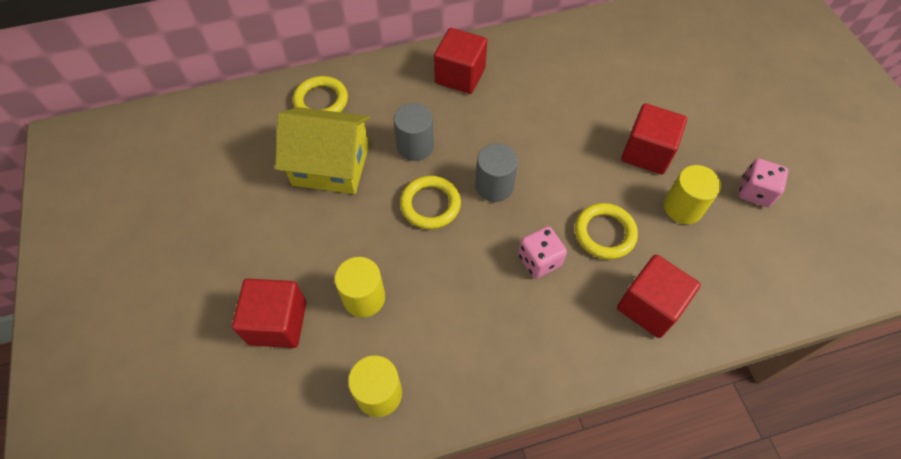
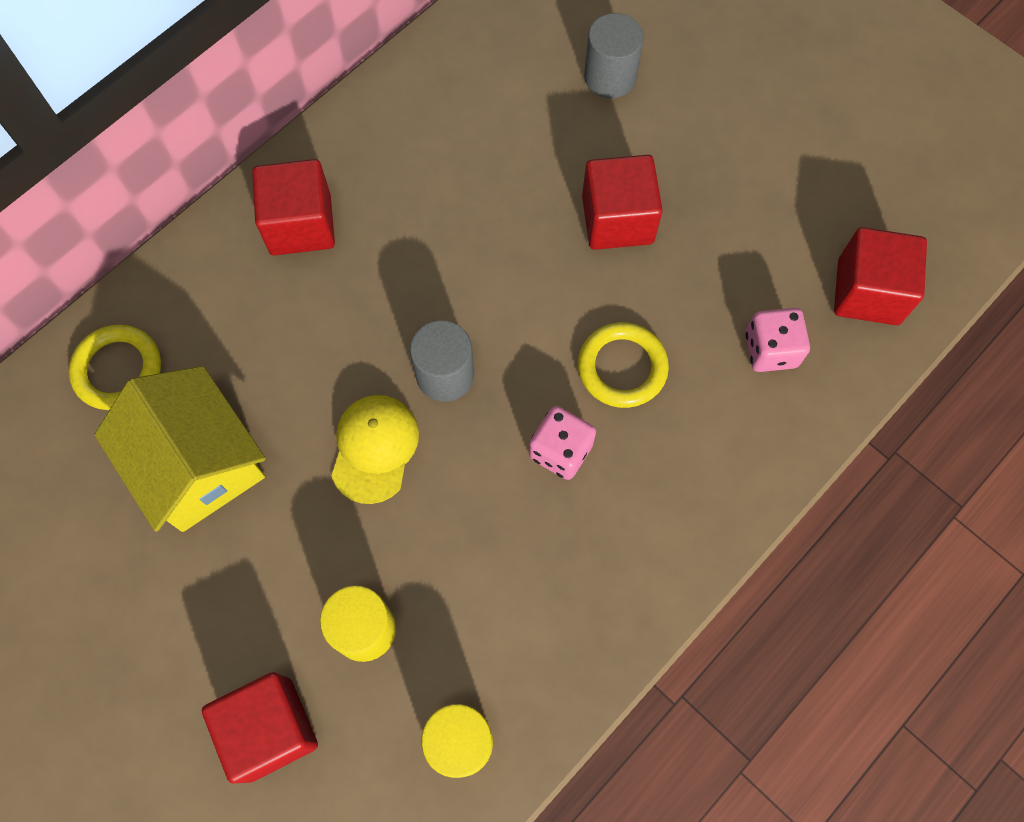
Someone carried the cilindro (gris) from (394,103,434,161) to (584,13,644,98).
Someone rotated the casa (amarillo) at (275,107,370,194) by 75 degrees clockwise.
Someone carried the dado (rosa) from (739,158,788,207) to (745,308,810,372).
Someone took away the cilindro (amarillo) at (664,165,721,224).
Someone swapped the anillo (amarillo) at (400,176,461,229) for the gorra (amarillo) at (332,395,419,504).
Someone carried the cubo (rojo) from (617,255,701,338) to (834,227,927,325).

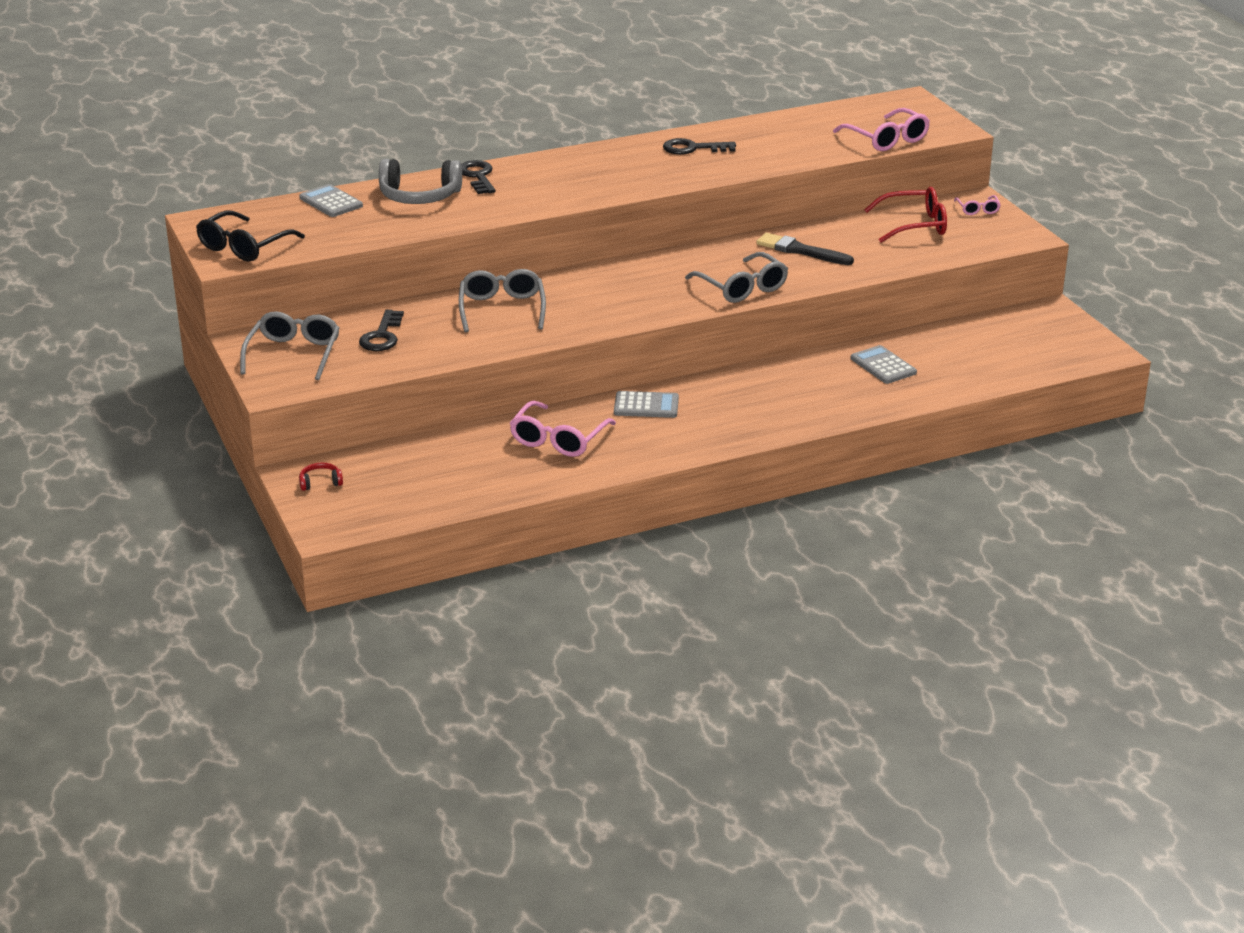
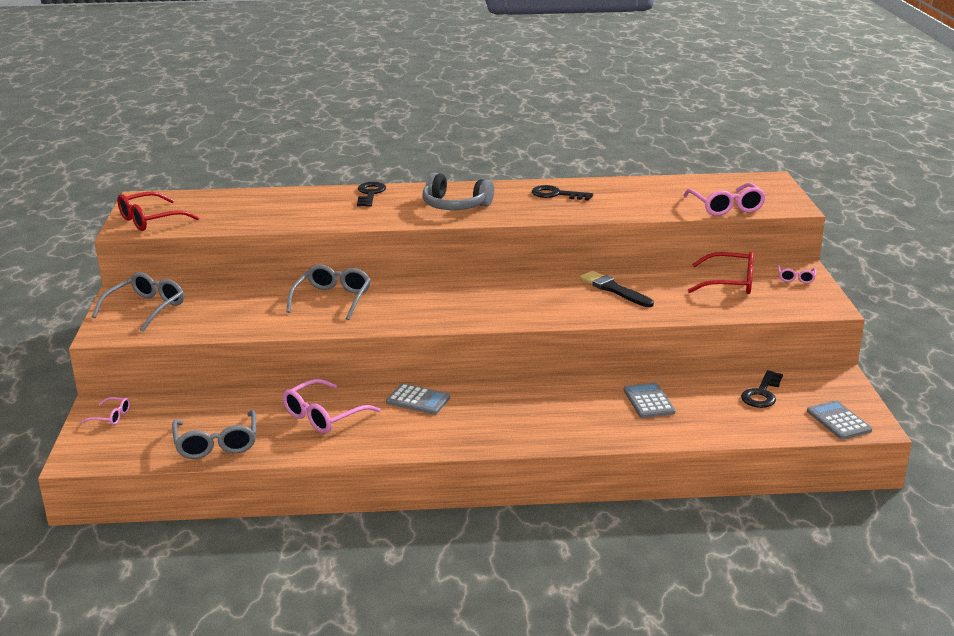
Someone carried the auriculares (gris) from (379,159,462,204) to (422,172,494,210).
Someone carried the calculadora (gris) from (299,184,363,217) to (807,400,872,440).
Someone repainted the gafas (negro) at (196,211,305,261), which became the gafas (rojo) at (117,192,199,231).
Someone carried the gafas (gris) from (685,252,788,303) to (172,410,256,459).
Someone carried the llave (negro) from (359,310,404,351) to (741,370,783,408).
Someone swapped the auriculares (rojo) at (299,463,343,491) for the gafas (rosa) at (81,397,130,425).

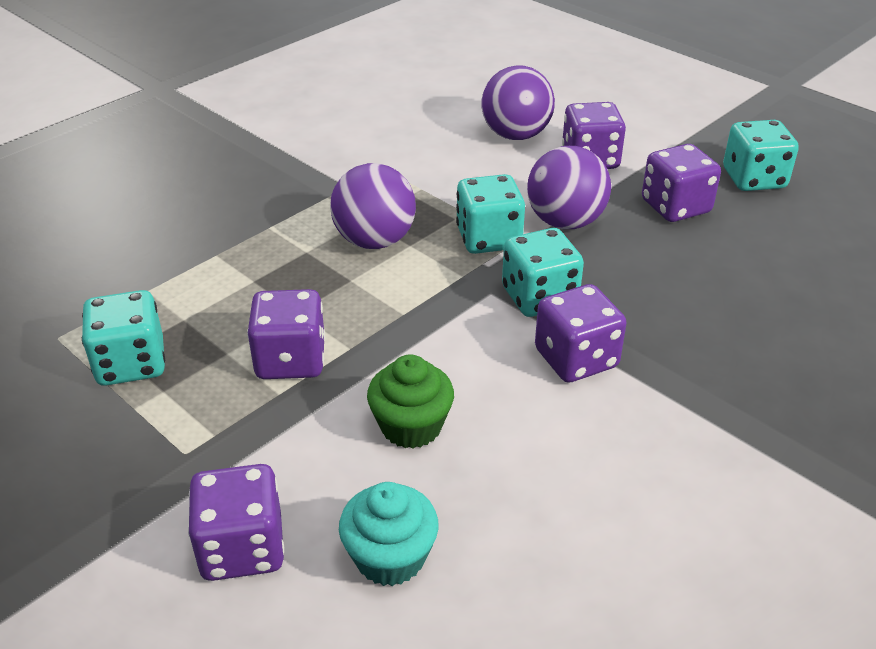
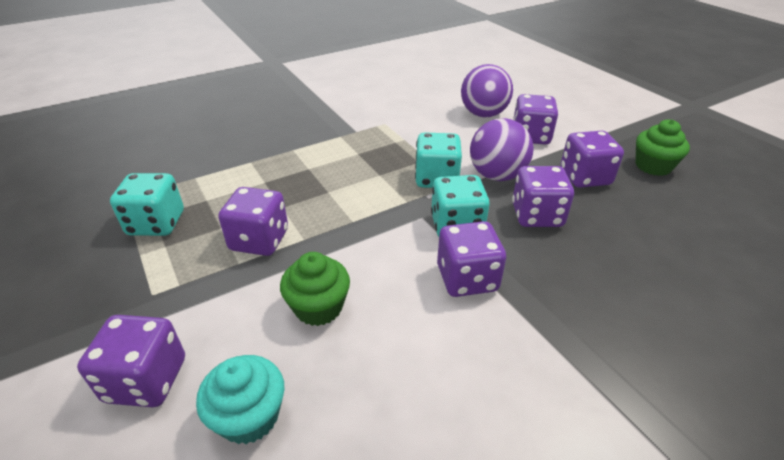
Someone swapped the dado (turquesa) at (723,120,799,191) for the magdalena (verde) at (636,120,690,176).
Someone took away the pelota (morado) at (330,163,416,249).
Someone put down the dado (morado) at (512,166,574,227).

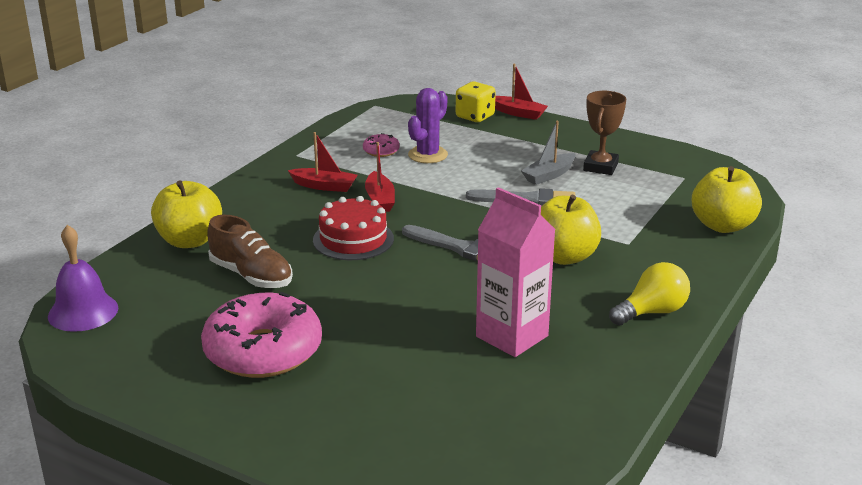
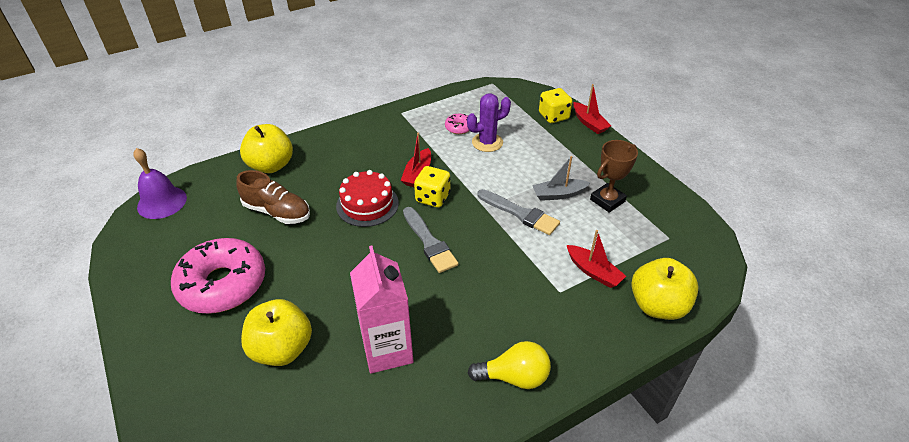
Someone carried the barco (rojo) from (288,132,358,192) to (567,230,626,288).
Someone carried the manzana (amarillo) from (541,195,601,265) to (241,299,312,366).
Someone rotated the zapato (marrón) at (207,215,293,288) by 45 degrees counterclockwise.
Someone put down the dado (amarillo) at (414,166,450,208).

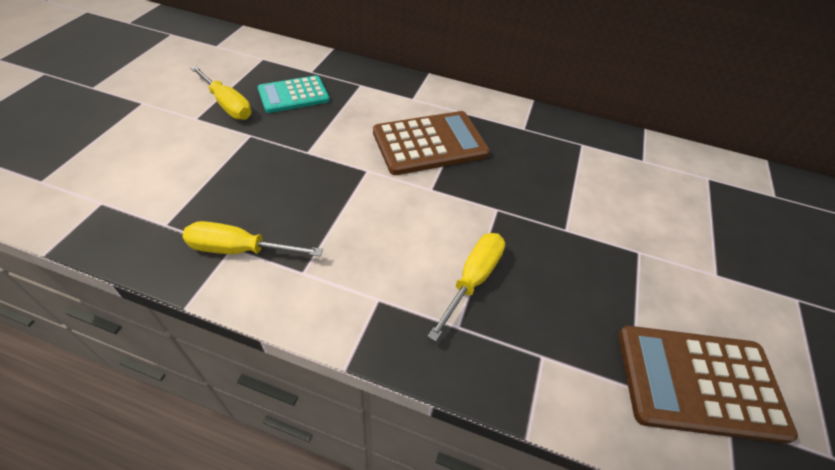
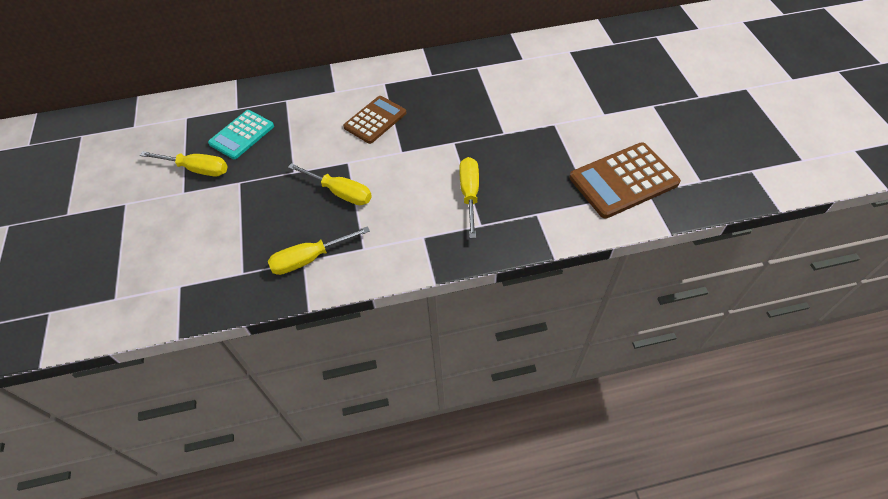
Someone scaled the calculadora (marrón) at (373,111,490,175) by 0.67.
Someone put down the destornillador (amarillo) at (288,163,372,205).

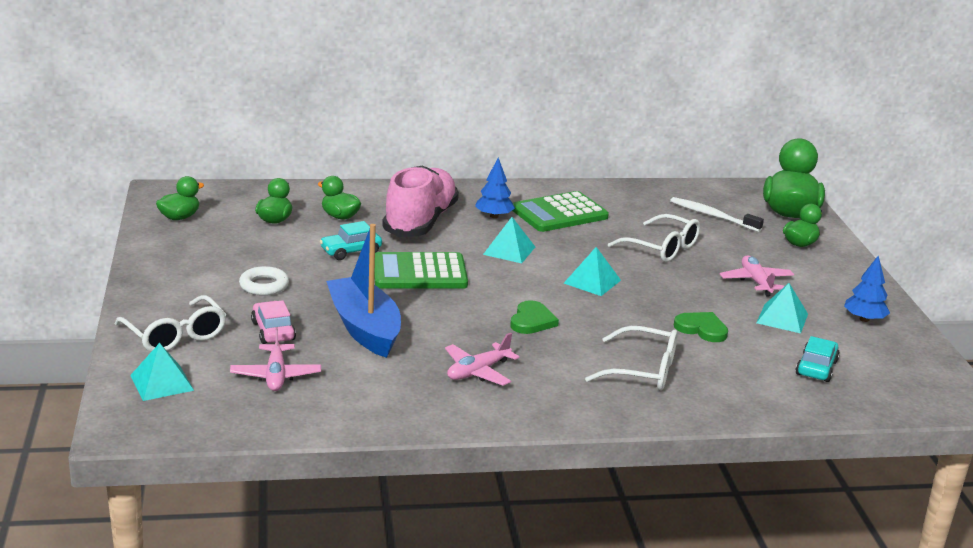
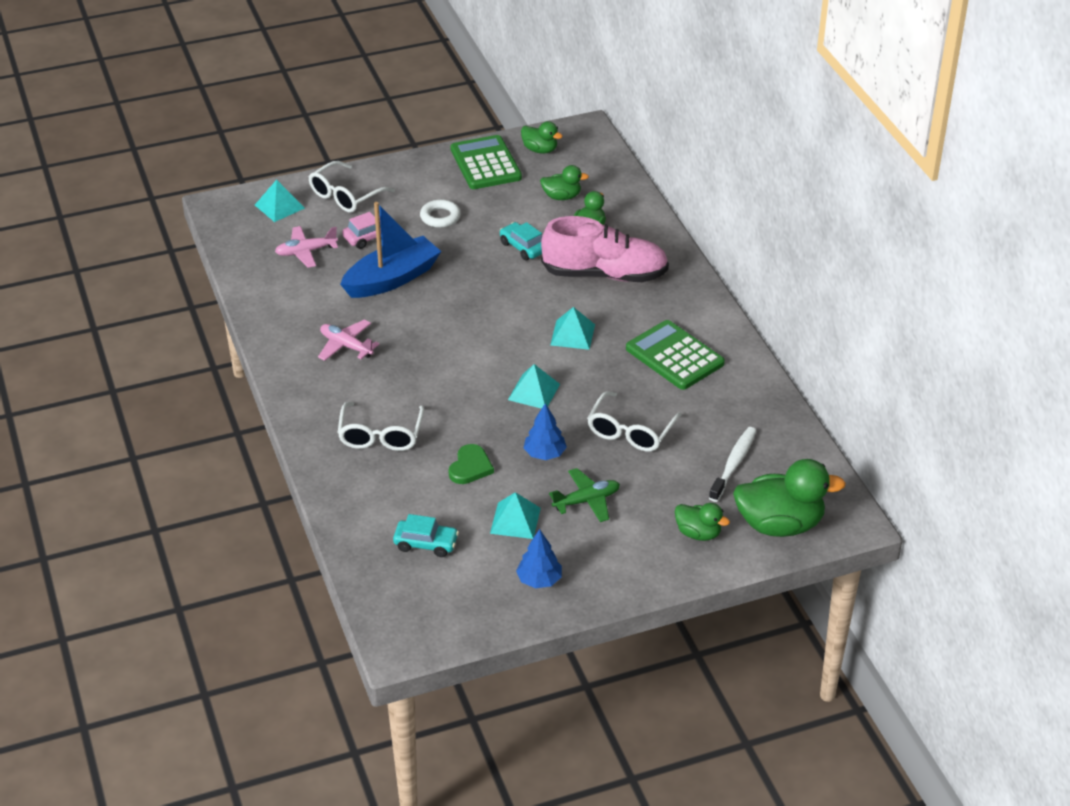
Someone carried the árbol (azul) from (475,158,515,218) to (524,403,567,460).
Someone carried the calculadora (verde) from (374,252,468,289) to (450,135,522,189).
Someone repainted the avión (rosa) at (720,255,794,296), which became the avión (verde) at (549,468,620,522).
Someone took away the corazón (verde) at (510,300,559,334).

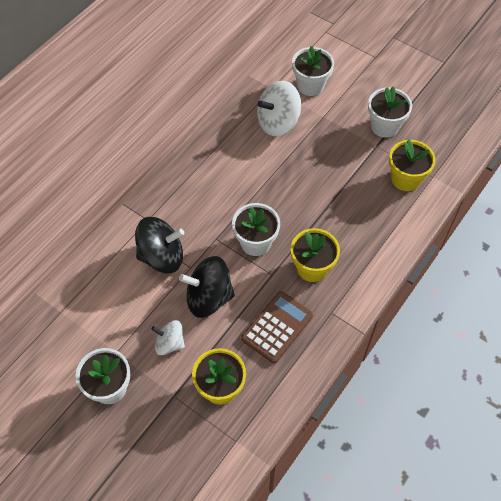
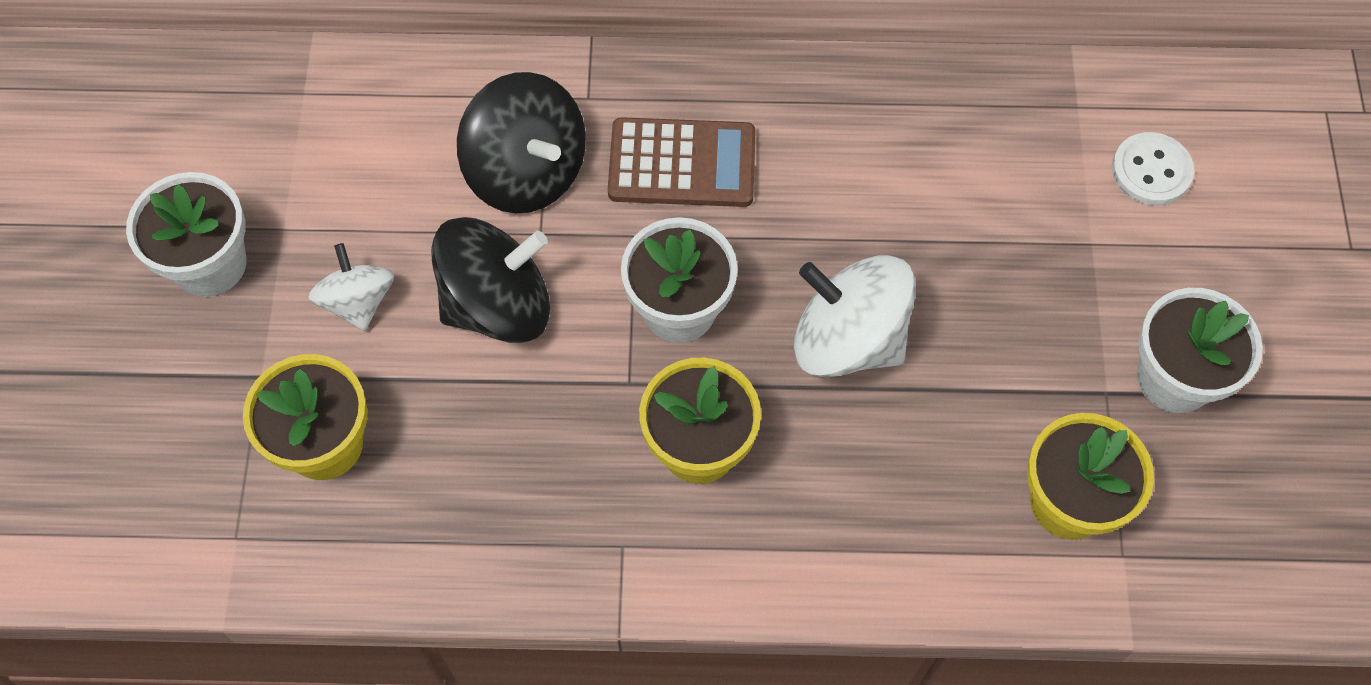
Someone swapped the maceta (blanco) at (292,46,334,96) for the botón (blanco) at (1112,132,1194,206).
Someone carried the peonza (blanco) from (257,81,301,136) to (794,255,916,378).
Someone rotated the peonza (negro) at (179,256,235,318) by 105 degrees clockwise.
Someone carried the calculadora (marrón) from (241,291,313,363) to (608,117,756,207).

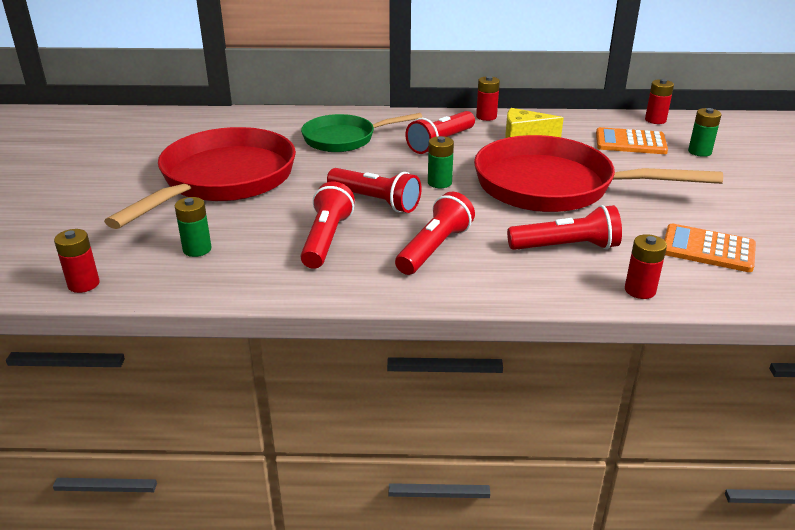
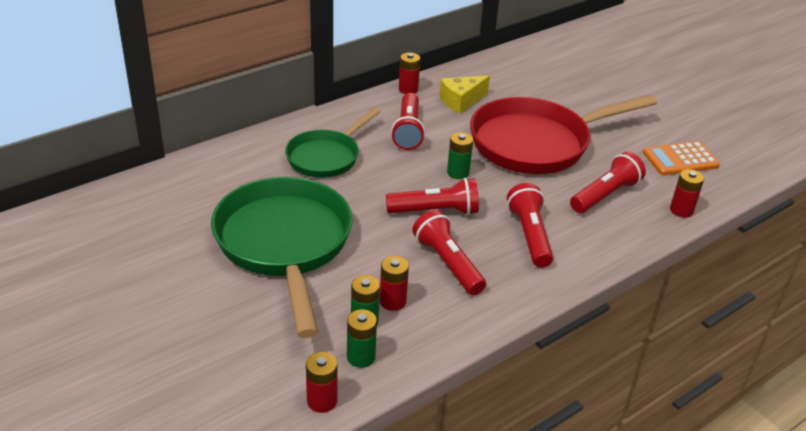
Someone carried the pila (rojo) from (645,79,674,124) to (380,256,409,311).
Someone carried the pila (verde) from (688,108,722,157) to (347,309,377,368).
Someone repainted the sartén (rojo) at (104,127,296,229), which became the sartén (verde) at (211,177,353,338).
Someone took away the calculadora (naranja) at (596,127,668,154).

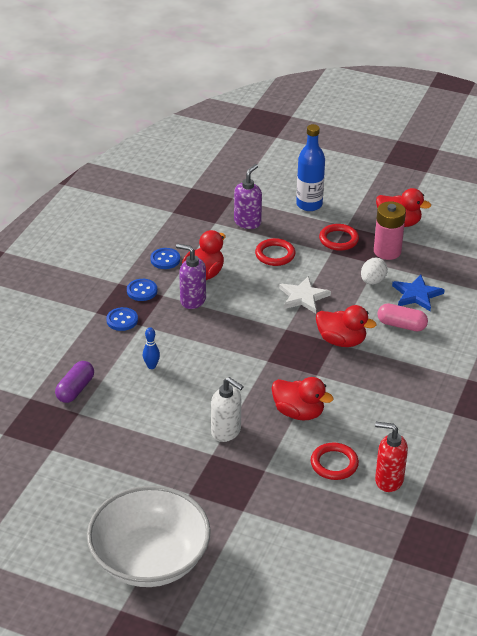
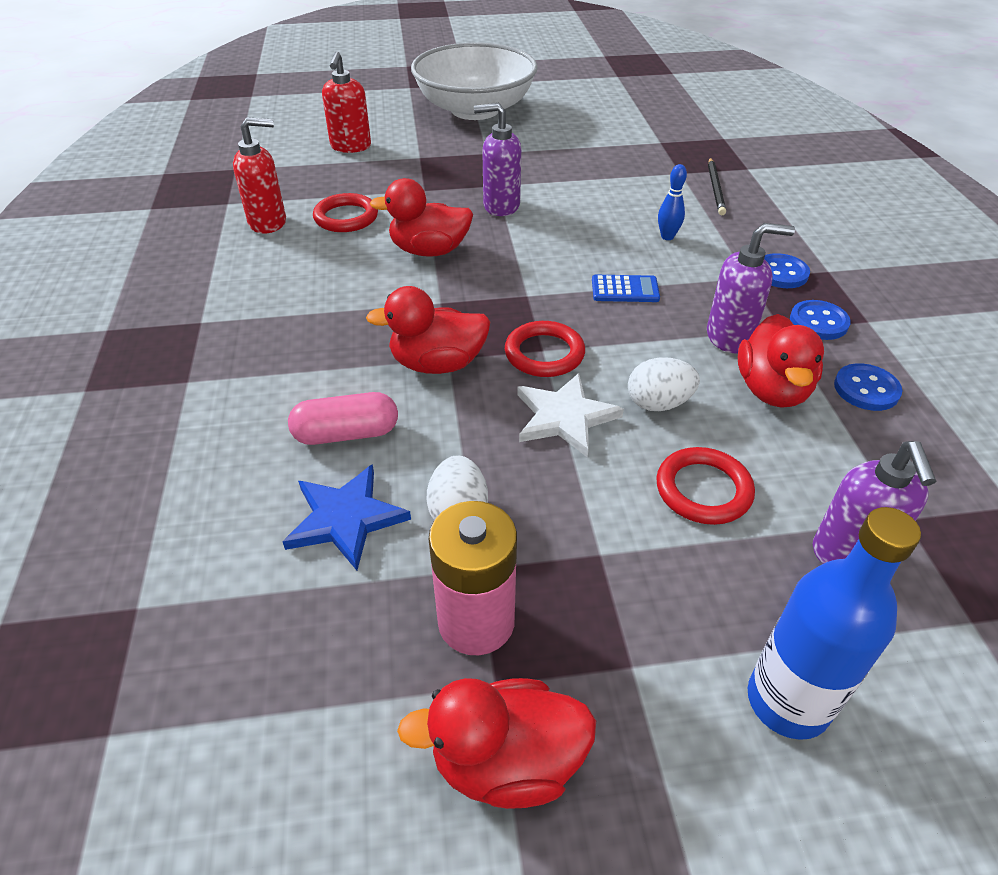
Someone carried the anillo (rojo) from (319,224,359,251) to (505,321,585,377).
Someone swapped the cápsula (morado) at (55,361,94,403) for the lápiz (negro) at (708,158,726,215).
Someone repainted the dispensador de jabón (blanco) at (211,377,244,442), which became the dispensador de jabón (morado) at (474,103,521,216).
Someone put down the dispensador de jabón (rojo) at (322,51,371,153).
Someone put down the calculadora (azul) at (592,275,660,302).
Someone put down the huevo (blanco) at (628,357,700,411).

